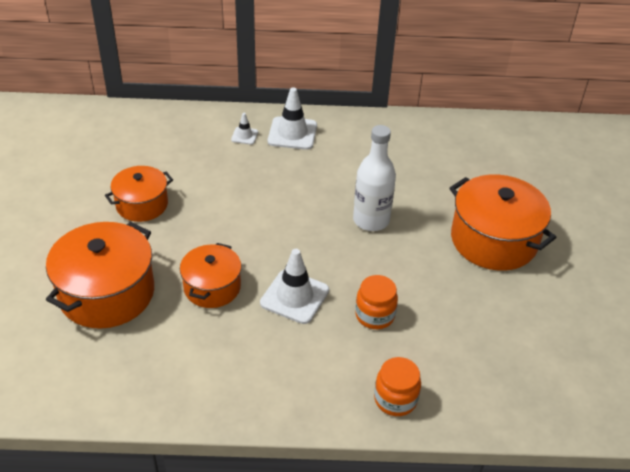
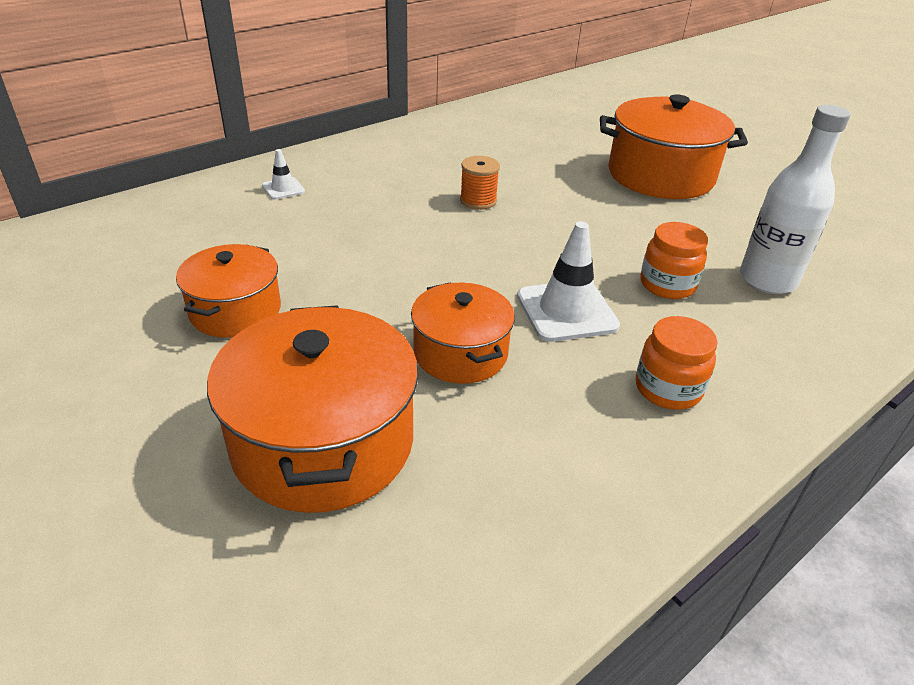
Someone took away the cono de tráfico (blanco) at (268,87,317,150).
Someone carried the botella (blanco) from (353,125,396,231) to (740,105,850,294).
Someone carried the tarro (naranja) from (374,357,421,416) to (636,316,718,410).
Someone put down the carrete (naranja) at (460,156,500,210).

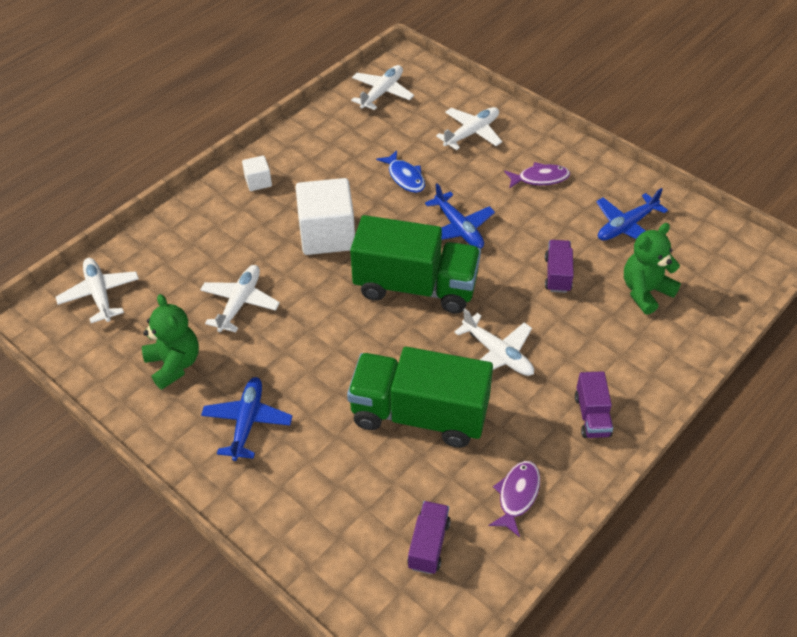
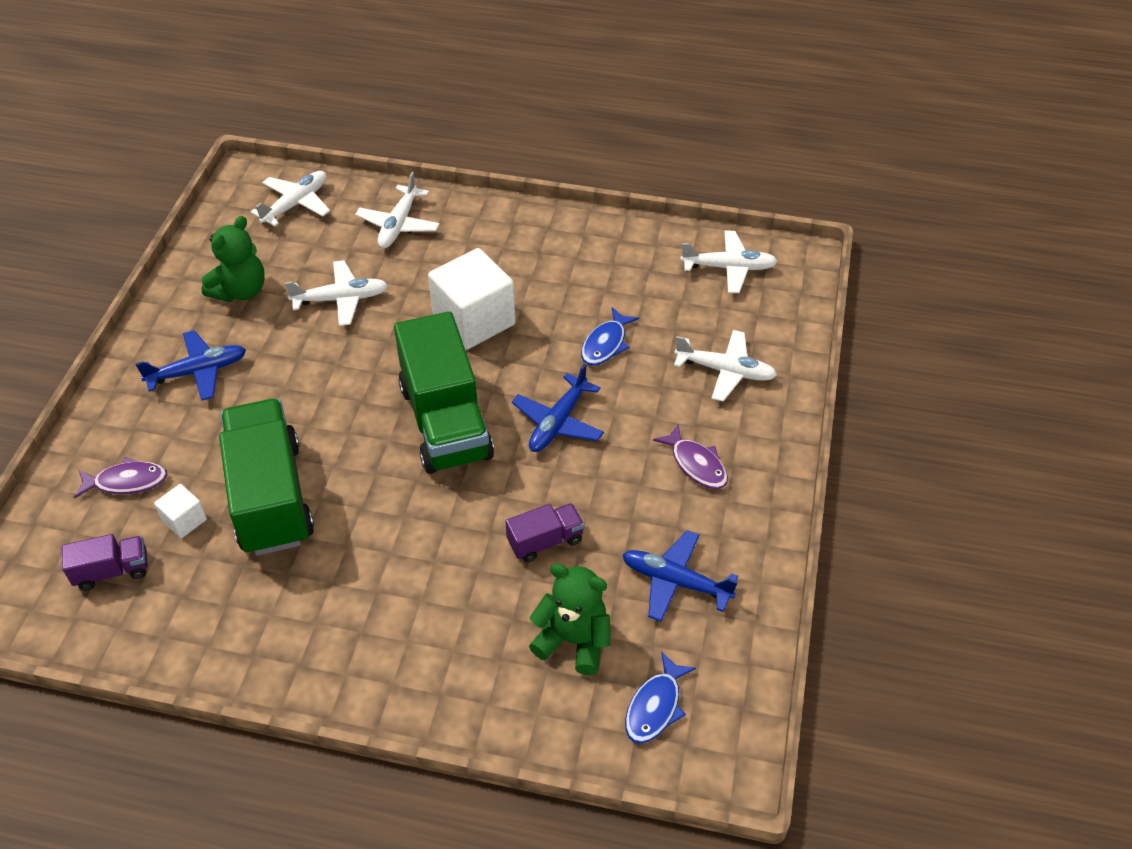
Someone carried the cubo (blanco) from (242,155,272,191) to (154,484,207,538).
Someone carried the avión (blanco) from (454,309,534,376) to (355,172,440,248).
Someone took away the camión (morado) at (575,371,613,438).
Someone carried the pez (morado) from (489,461,540,537) to (74,457,168,498).
Someone put down the pez (azul) at (625,651,696,744).

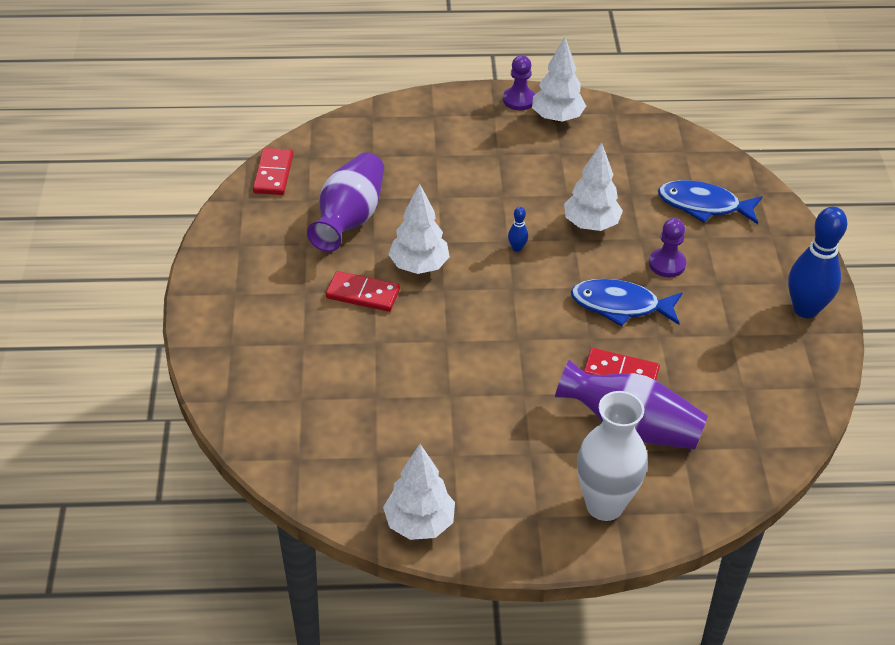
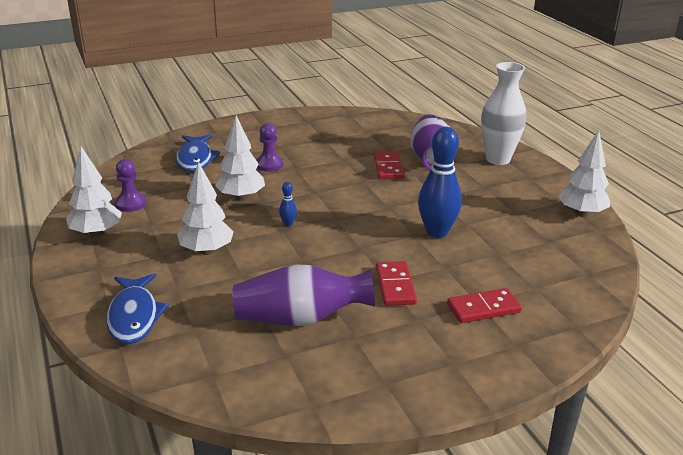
Someone carried the peón (morado) from (503,55,535,110) to (115,159,147,212).
Someone carried the ficha de dominó (rojo) from (253,148,293,195) to (447,288,522,323).
Someone carried the árbol (blanco) from (388,183,450,274) to (177,161,234,255).
Someone carried the bolo (azul) from (788,207,847,318) to (418,127,462,238).
Someone carried the pez (azul) from (571,279,682,326) to (106,273,169,344).

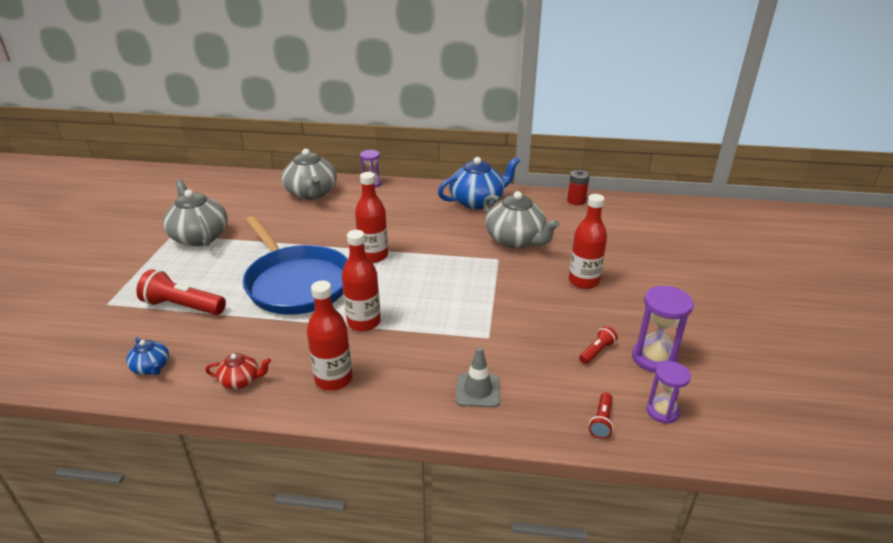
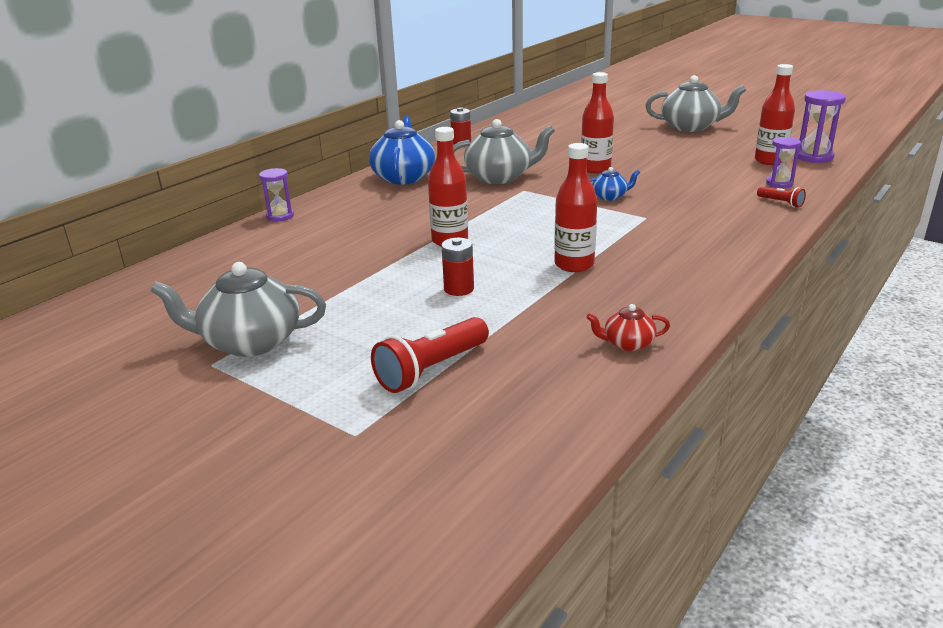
Someone carried the tetera (gris) from (282,149,337,200) to (645,75,746,132).
Someone swapped the sartén (azul) at (242,216,348,315) for the pila (rojo) at (441,238,474,296).
Someone carried the botella (rojo) from (307,280,353,391) to (755,64,795,165).
Someone carried the reloj de arena (morado) from (632,286,694,373) to (798,90,846,163).
Someone took away the lámpara de mano (rojo) at (579,326,618,364).
Someone carried the tetera (azul) from (126,337,169,375) to (590,167,640,201).
Someone took away the cono de tráfico (gris) at (456,347,500,408).
Someone rotated the tetera (rojo) at (205,353,271,389) by 120 degrees counterclockwise.

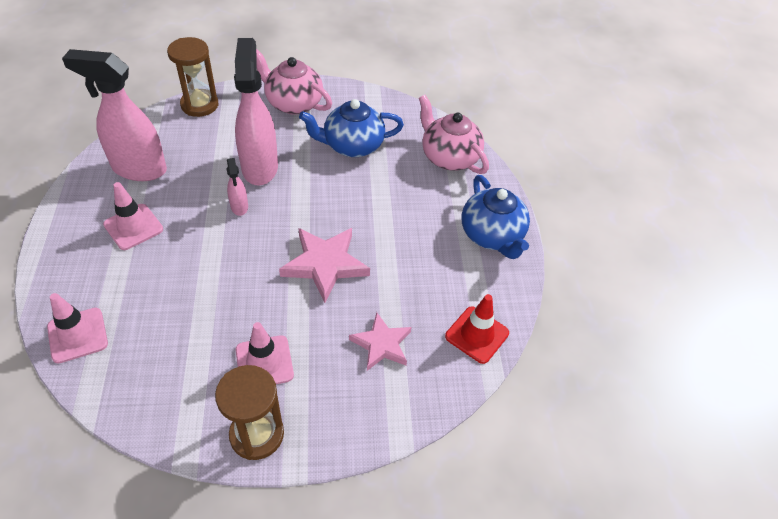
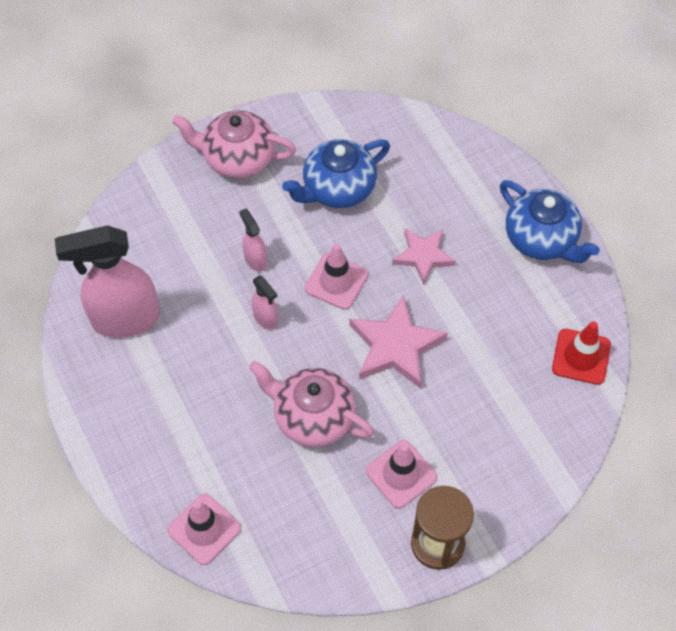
Someone took away the reloj de arena (marrón) at (167,37,218,117).
Someone scaled the pulverizador (rosa) at (234,38,278,185) by 0.46.
Someone carried the tetera (rosa) from (419,95,489,174) to (249,360,374,447).
Someone carried the cono de tráfico (rosa) from (103,182,163,250) to (305,243,368,310).
Someone carried the estrella (rosa) from (349,312,412,371) to (392,228,456,285).

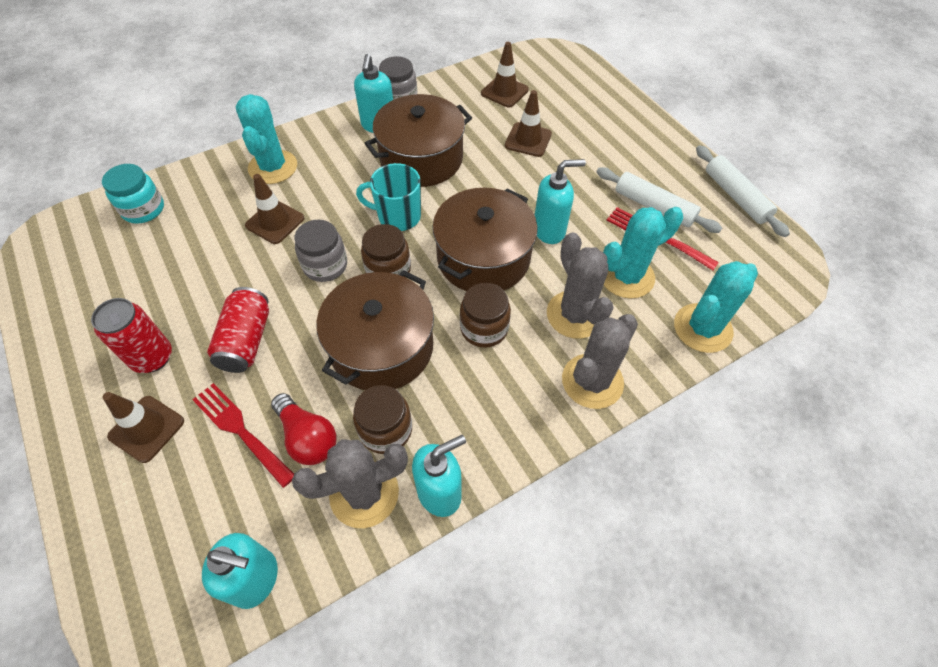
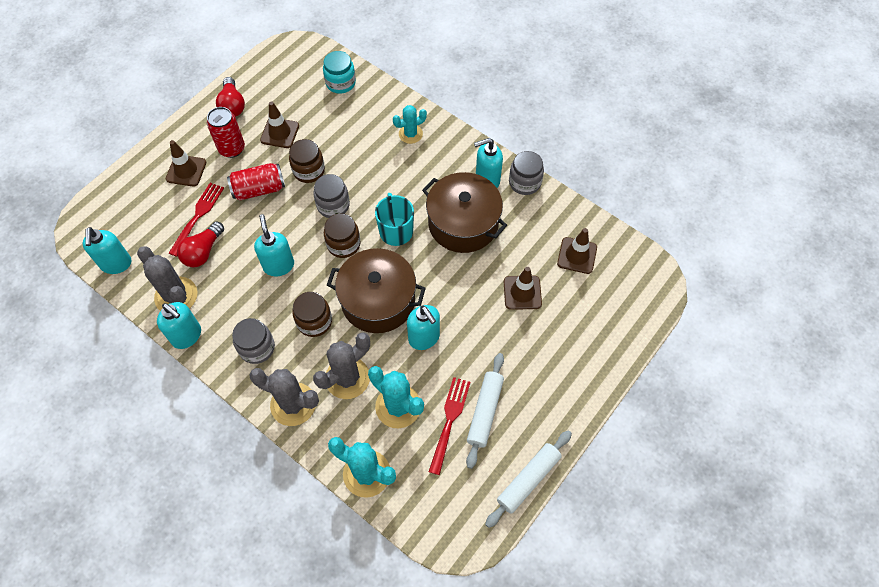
Someone scaled the cactus (turquesa) at (236,94,297,184) by 0.63.
Someone carried the cono de tráfico (marrón) from (245,174,304,244) to (260,101,299,148).
Someone swapped the olla (marrón) at (316,270,434,390) for the dispensador de jabón (turquesa) at (254,214,294,276).
Someone carried the tarro (marrón) from (353,385,412,454) to (289,139,325,183).
Someone put down the bombilla (rojo) at (216,77,245,117).
Someone put down the tarro (gris) at (232,318,275,364).

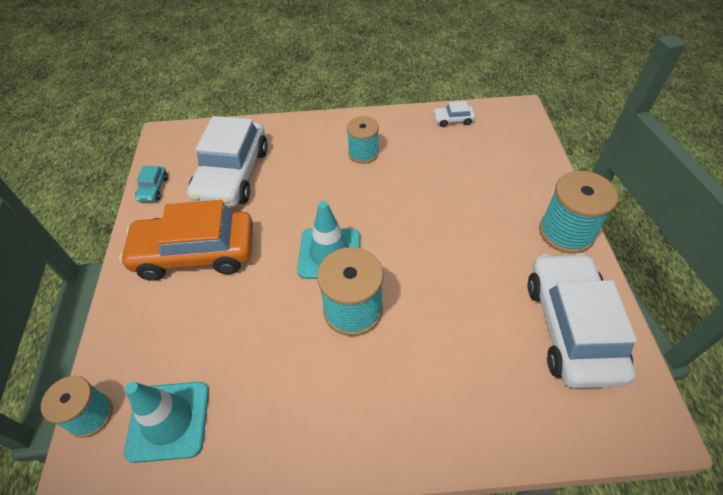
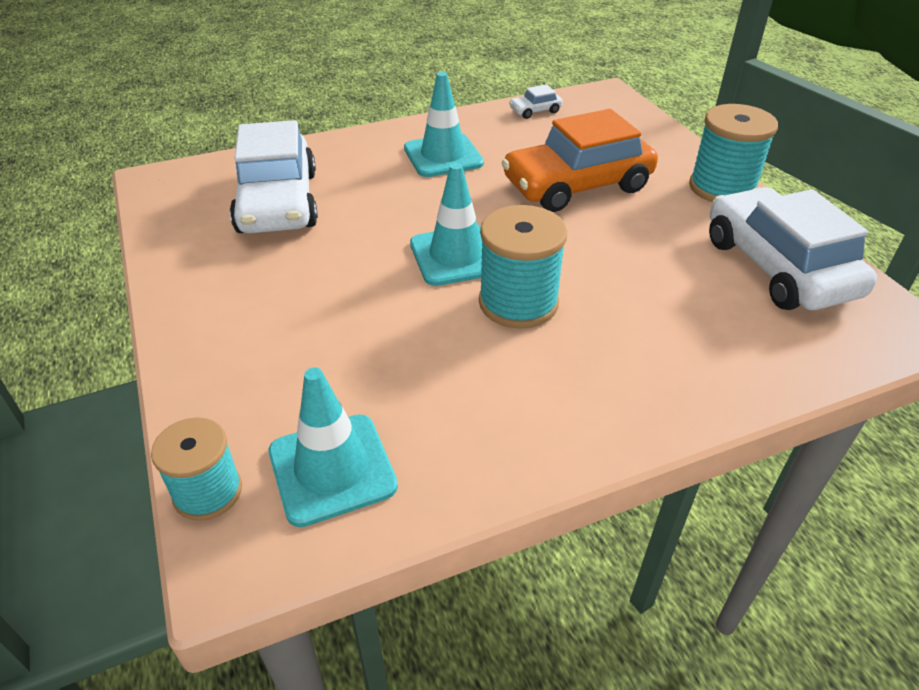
Someone swapped the carrete (turquesa) at (347,116,379,164) for the cono de tráfico (turquesa) at (404,72,484,177).
Someone took away the coche (turquesa) at (135,166,168,202).
Someone carried the coche (naranja) from (119,200,253,281) to (502,109,658,212).

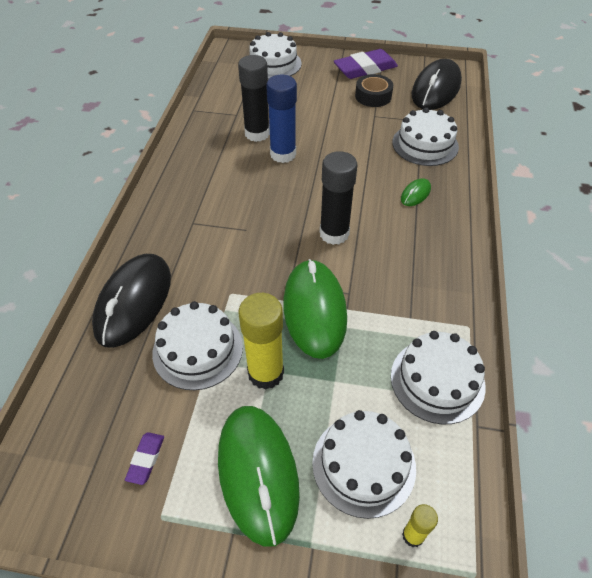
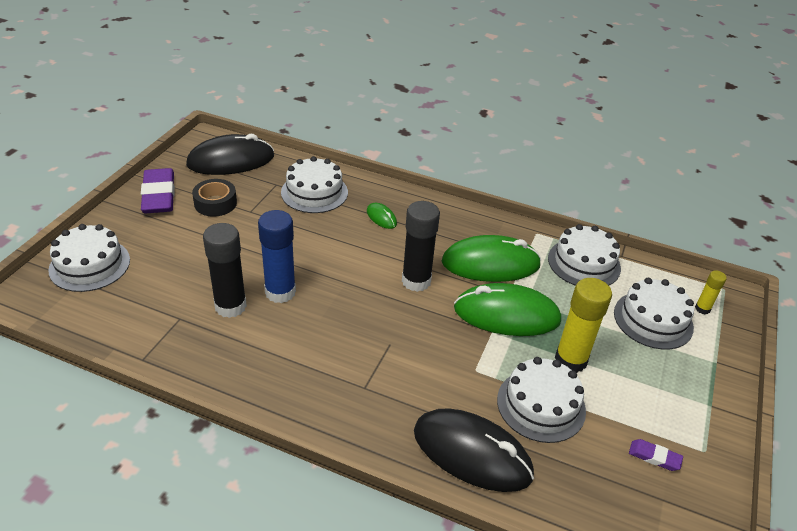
Someone rotated the ratón (negro) at (412,59,462,110) by 60 degrees counterclockwise.
Someone carried the ratón (verde) from (218,406,300,547) to (442,235,541,282).

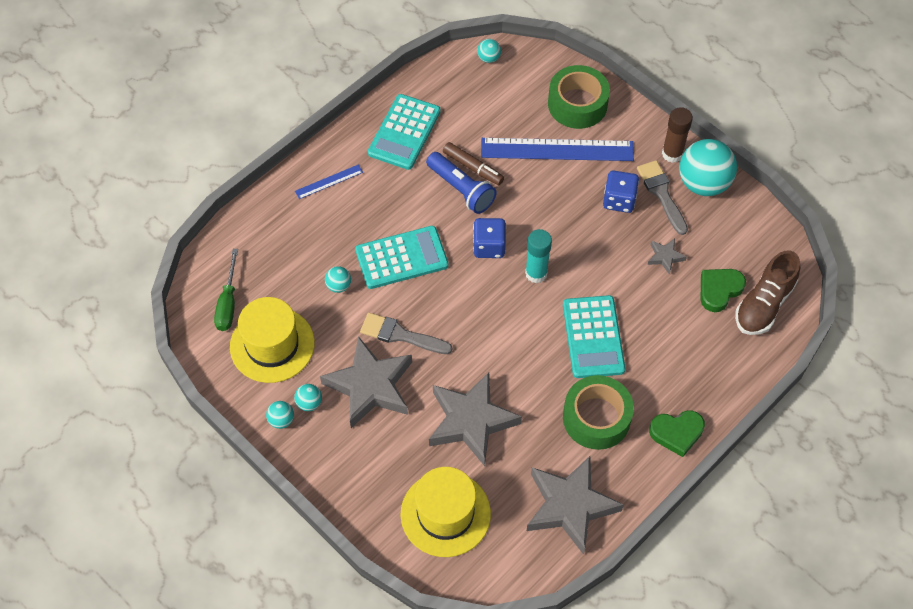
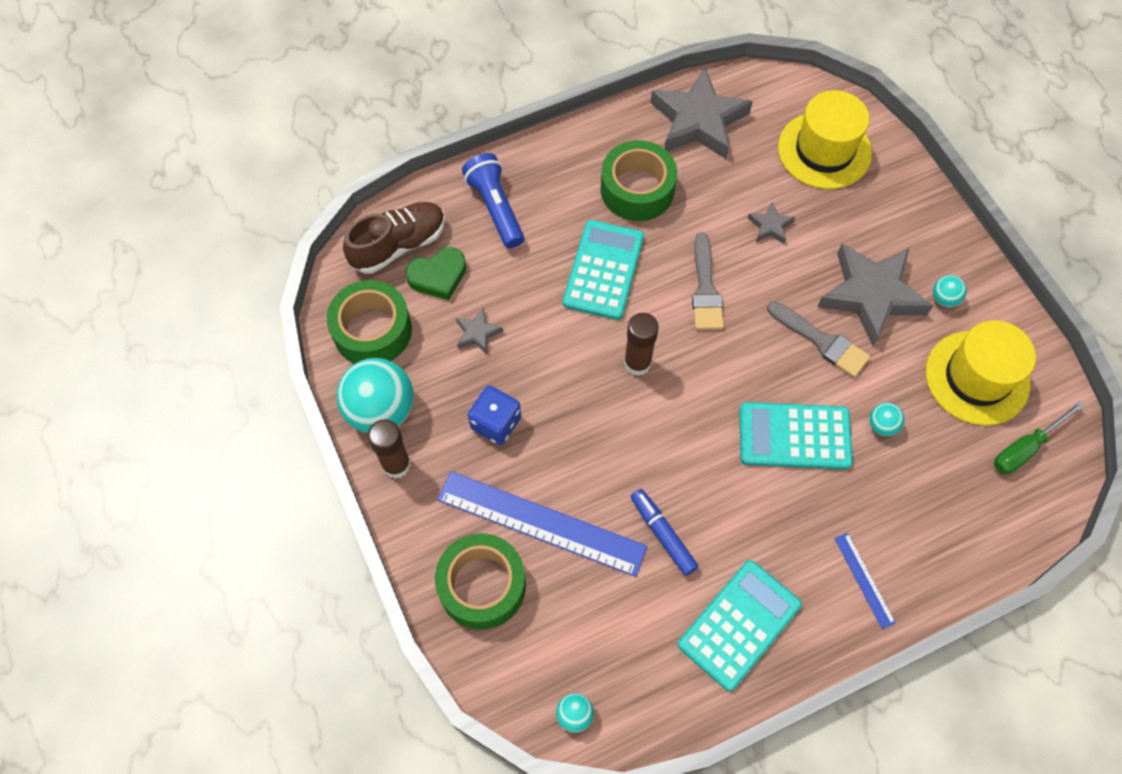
Someone repainted the rotulador (marrón) at (443,142,504,185), which became the rotulador (azul) at (630,489,699,576).
Someone carried the lámpara de mano (azul) from (426,152,496,214) to (462,153,524,248).
Someone carried the pincel (gris) from (637,160,688,235) to (692,233,724,330).
Someone rotated the regla (azul) at (295,164,363,199) by 75 degrees clockwise.
Someone took away the dado (azul) at (473,218,506,258).
Someone repainted the barra de pegamento (turquesa) at (525,229,552,283), which became the barra de pegamento (marrón) at (624,313,659,376).
Someone rotated the destornillador (verde) at (214,249,238,331) by 150 degrees counterclockwise.
Someone scaled the estrella (gris) at (429,372,522,466) by 0.44.
Someone took away the pelota (turquesa) at (266,401,294,429).
Someone took away the corazón (verde) at (649,410,705,457).
Someone put down the cinta adhesiva (verde) at (327,280,412,364).

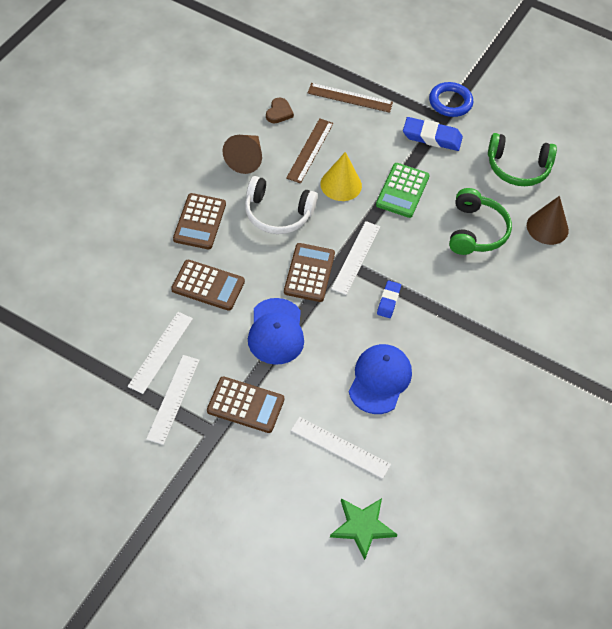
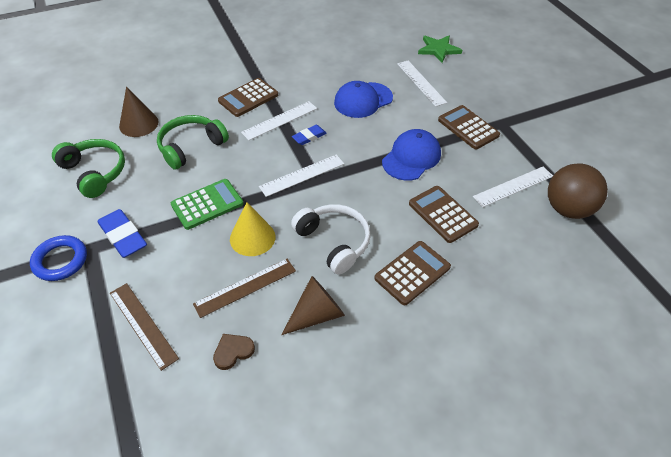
Someone carried the calculadora (marrón) from (284,243,335,302) to (218,78,278,117).
Someone carried the regla (blanco) from (146,355,200,445) to (241,101,317,140).
Someone put down the pelota (marrón) at (548,163,608,219).

